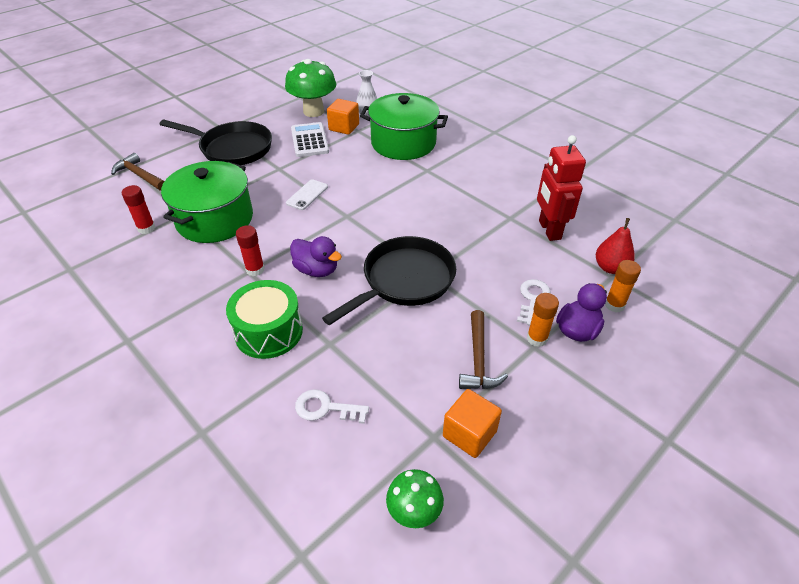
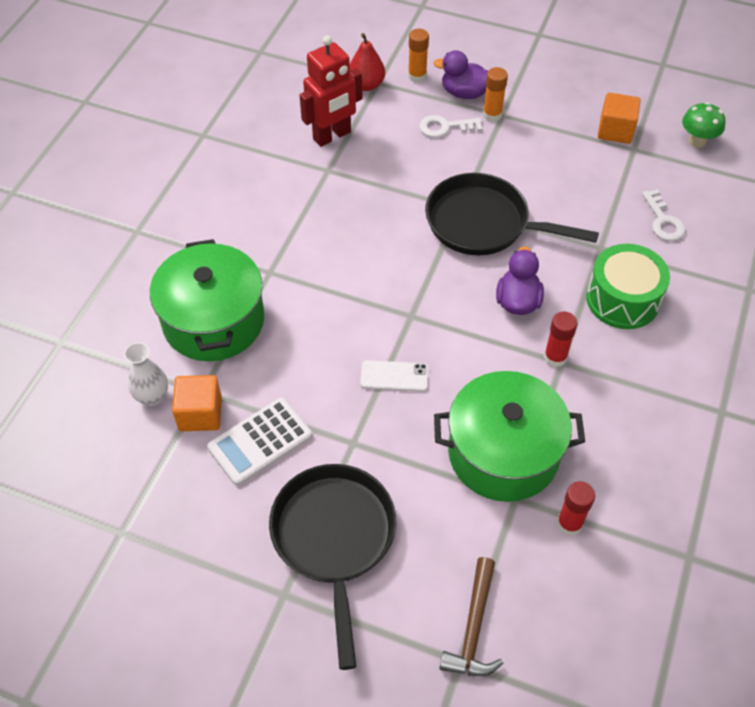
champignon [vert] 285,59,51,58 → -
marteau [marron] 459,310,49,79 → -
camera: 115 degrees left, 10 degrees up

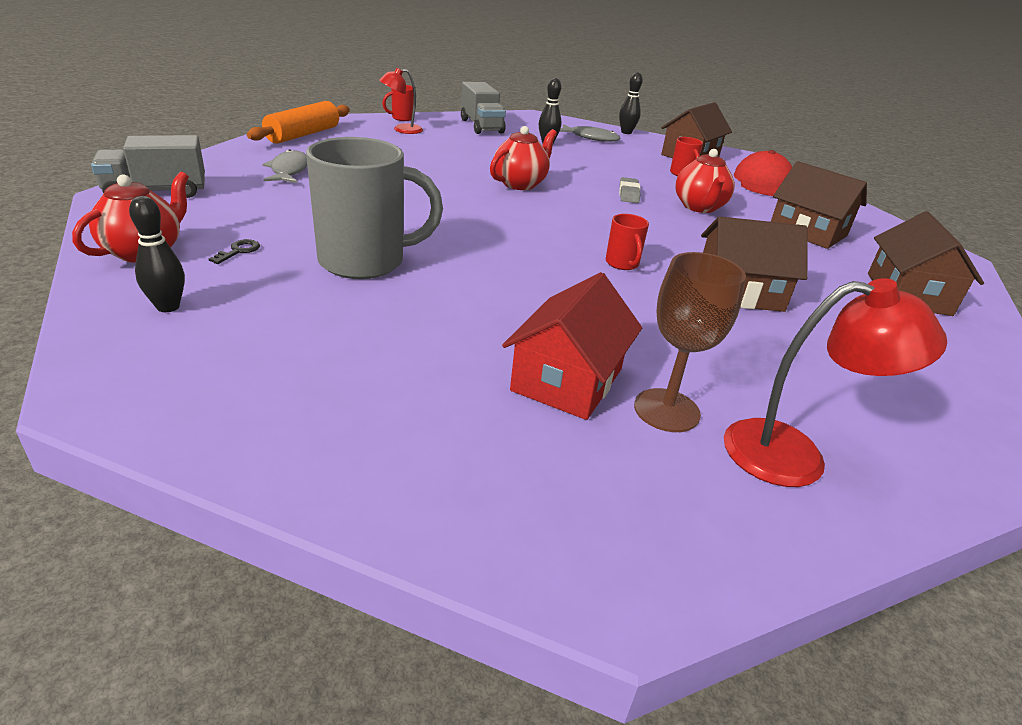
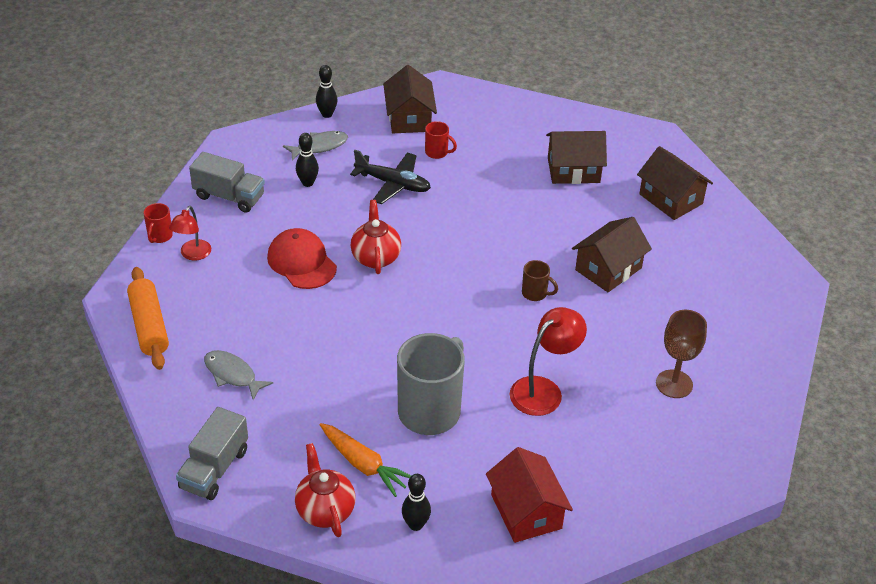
théière [rouge] 675,149,60,64 → -
casquette [rouge] 734,150,58,46 → casquette [rouge] 267,228,70,61, moved
gomme [gris] 619,177,21,26 → -
tasse [rouge] 606,214,43,56 → tasse [marron] 522,260,36,41
clé [noir] 209,239,51,25 → carotte [orange] 320,423,91,74
maison [rouge] 502,272,140,148 → maison [rouge] 486,447,87,96, moved
lampe [rouge] 724,278,223,209 → lampe [rouge] 510,307,77,109, moved
- → avion [noir] 350,150,81,54
camera: 45 degrees left, 10 degrees up

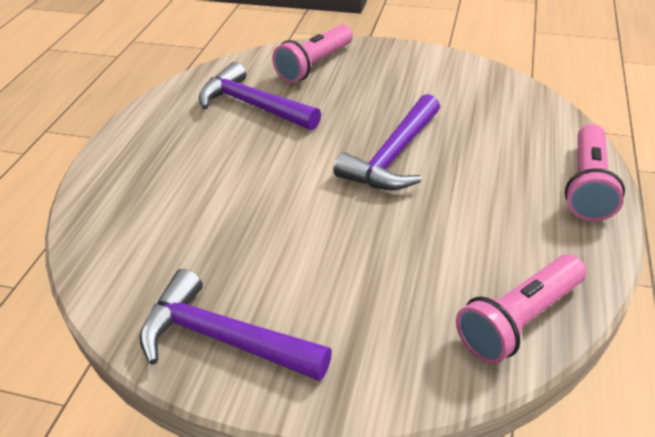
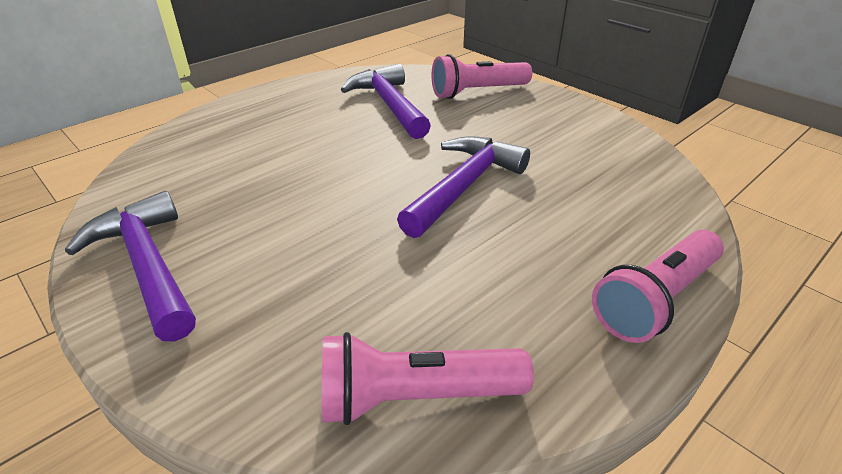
marteau [violet] 333,94,107,96 → marteau [violet] 397,136,133,102, 150 degrees clockwise
camera: 30 degrees right, 5 degrees down

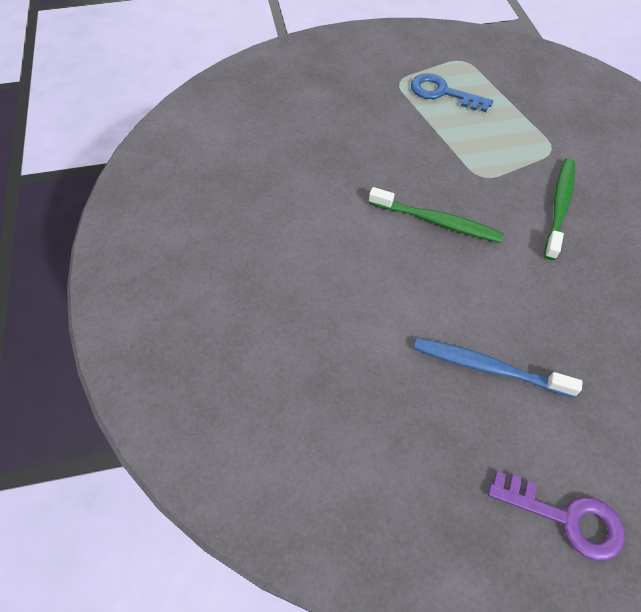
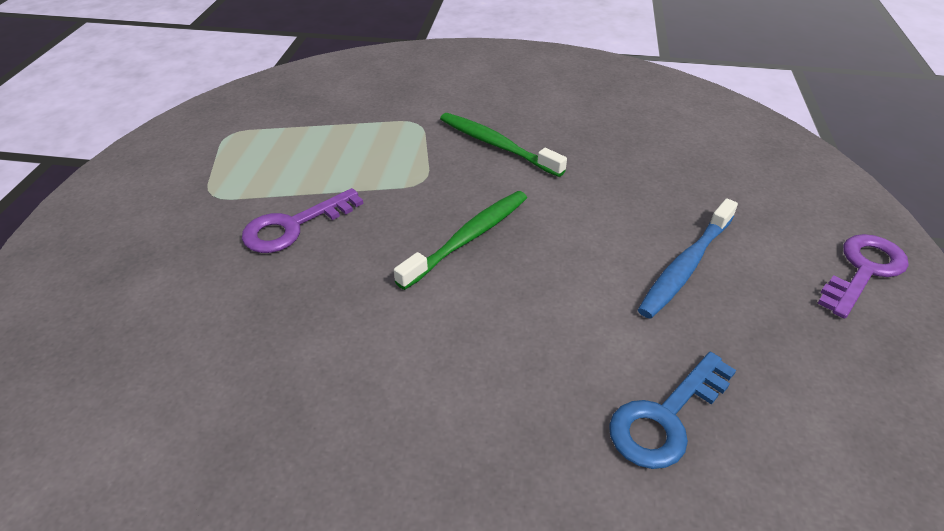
clé [bleu] 411,73,82,39 → clé [bleu] 609,352,127,117, moved
- → clé [violet] 242,188,122,65
camera: 70 degrees left, 15 degrees down

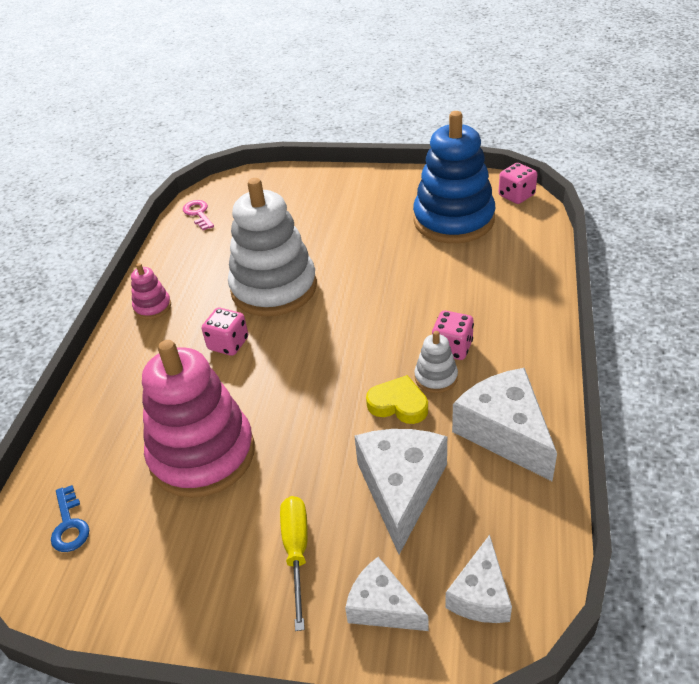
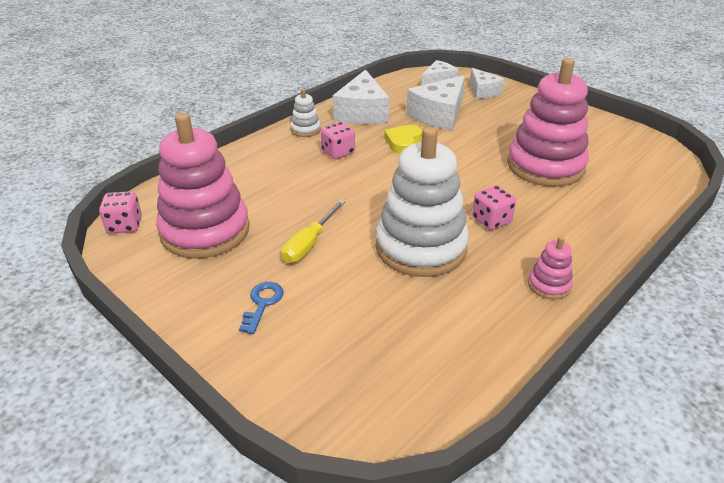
jouet à empiler [bleu] 413,111,82,133 → jouet à empiler [rose] 156,113,94,146
clé [rose] 183,200,31,30 → -
jouet à empiler [blanc] 414,331,44,62 → jouet à empiler [blanc] 290,89,31,48, moved
cœur [jaune] 366,375,62,49 → cœur [jaune] 384,125,38,29, 60 degrees clockwise
clé [bleu] 51,485,38,67 → clé [bleu] 239,282,45,52, moved
tournevis [jaune] 280,496,28,135 → tournevis [jaune] 281,200,65,63, moved
camera: 150 degrees left, 5 degrees down

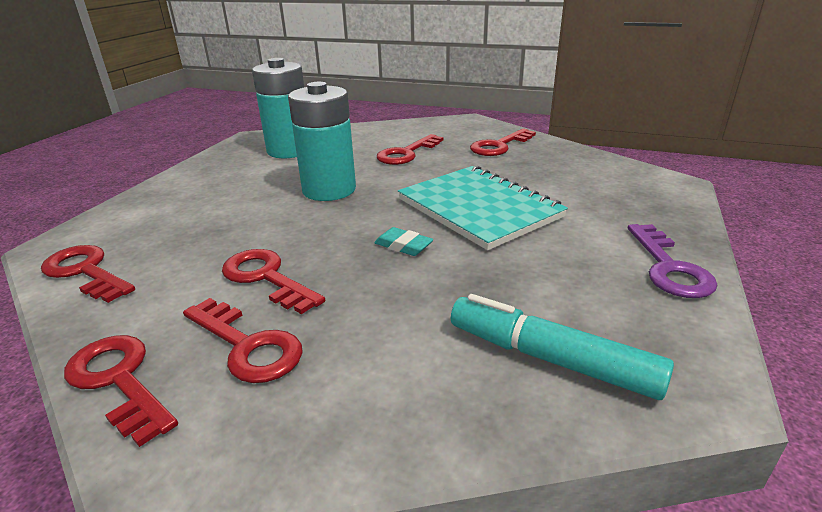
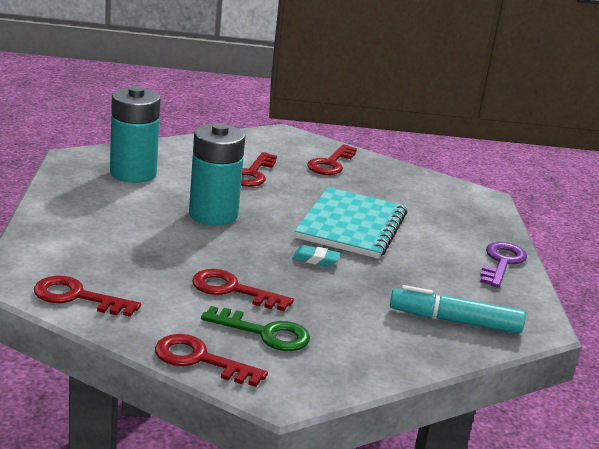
carnet [turquoise] 398,166,170,84 → carnet [turquoise] 294,187,113,72, 75 degrees clockwise
clé [violet] 628,224,90,74 → clé [violet] 480,242,47,46, 135 degrees counterclockwise
clé [rouge] 183,298,120,85 → clé [vert] 201,306,109,45
camera: 25 degrees left, 5 degrees down

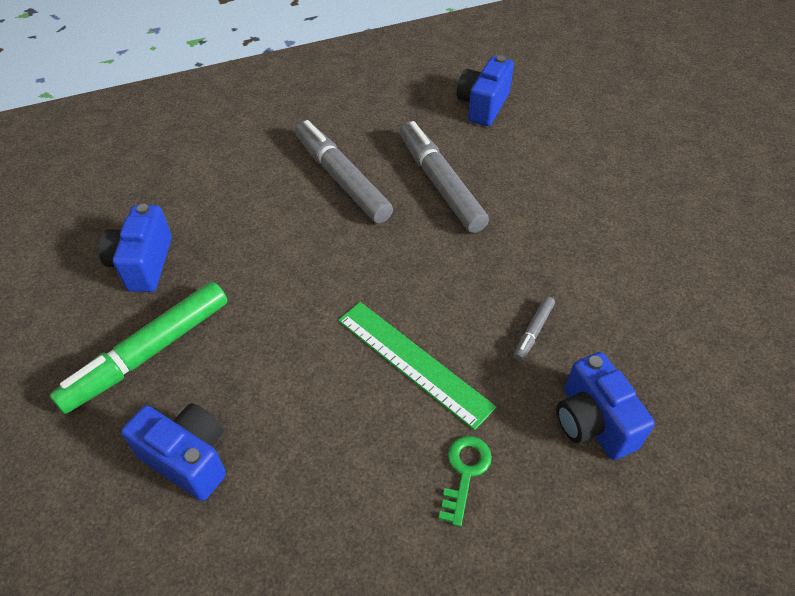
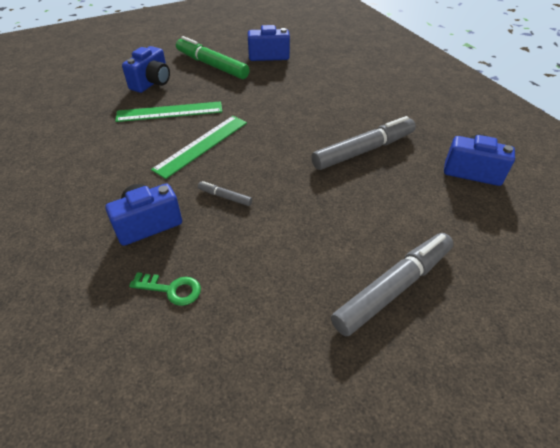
feutre [gris] 295,120,98,103 → feutre [gris] 331,233,123,103, moved
clé [vert] 438,436,54,91 → clé [vert] 129,272,72,34, moved
- → règle [vert] 115,101,107,21
camera: 85 degrees right, 5 degrees down

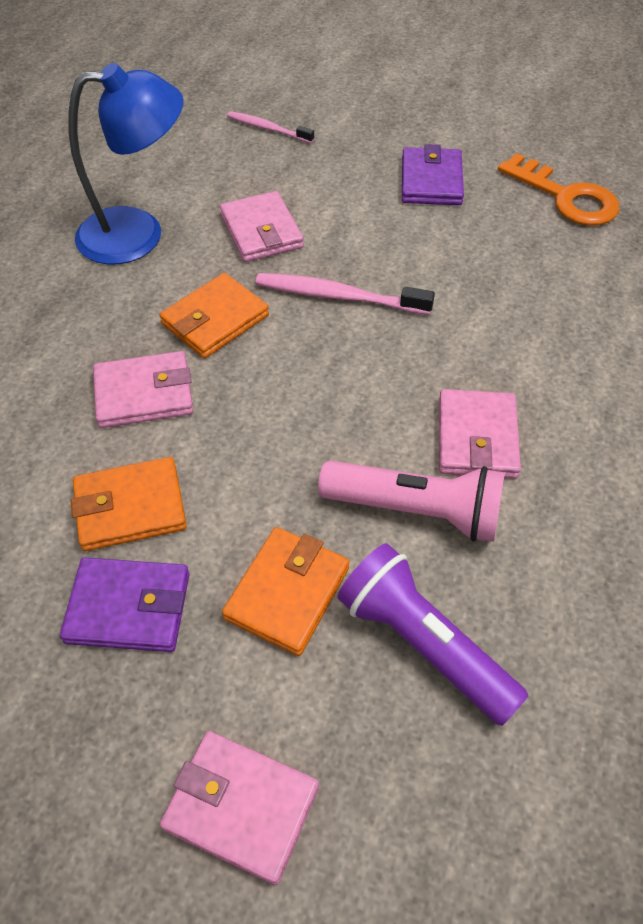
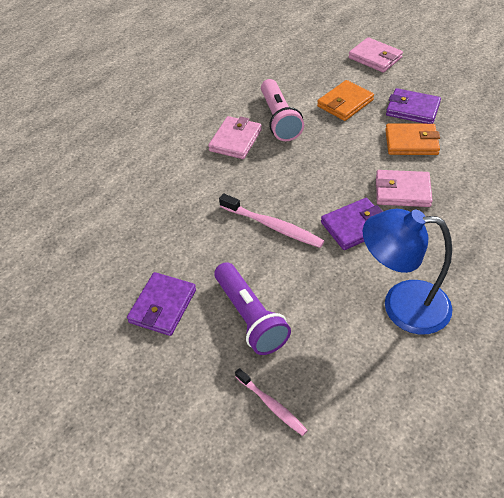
clé [orange] 498,153,121,73 → -
portefeuille [rose] 220,191,84,71 → -
portefeuille [orange] 159,273,110,85 → portefeuille [violet] 321,198,62,52
lampe de poche [rose] 318,460,187,82 → lampe de poche [rose] 261,79,43,62, 135 degrees counterclockwise
lampe de poche [violet] 338,543,191,183 → lampe de poche [violet] 214,262,77,93, moved
camera: 160 degrees left, 5 degrees down

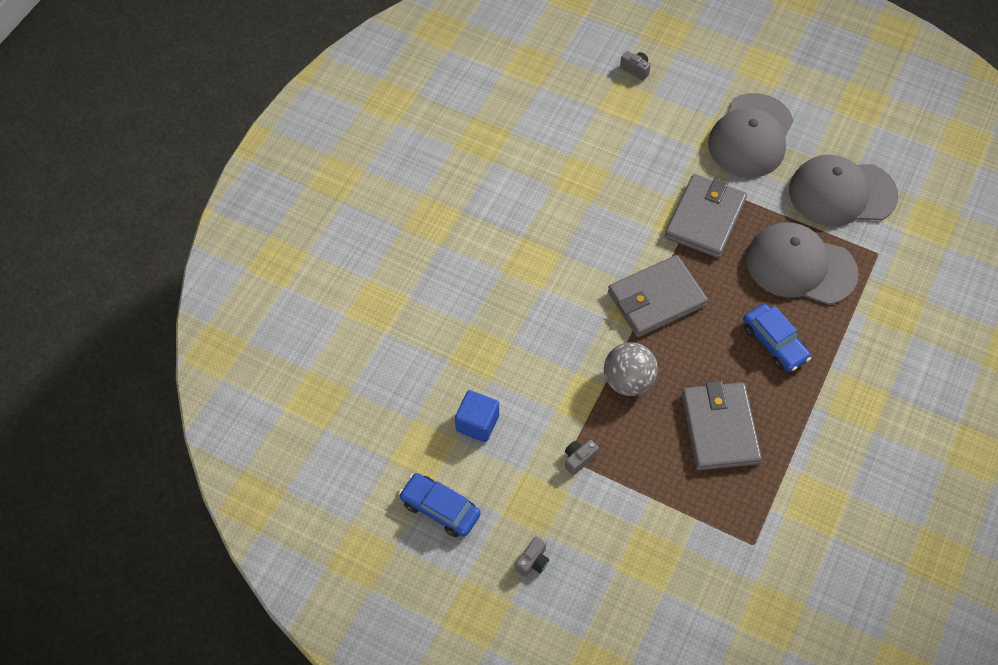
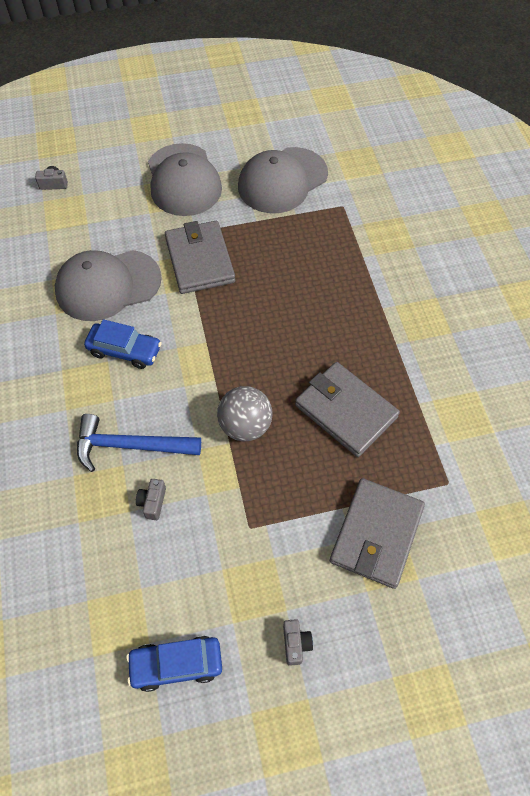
casquette [gris] 746,222,113,83 → casquette [gris] 55,250,107,71, moved
portefeuille [gris] 608,255,100,82 → portefeuille [gris] 330,478,95,111, moved
voiture [bleu] 743,303,68,69 → voiture [bleu] 84,319,78,50, moved
cube [bleu] 455,390,44,52 → -
appareil photo [gris] 565,440,34,35 → appareil photo [gris] 136,479,30,41, moved
- → marteau [bleu] 77,414,124,58
camera: 40 degrees left, 0 degrees up

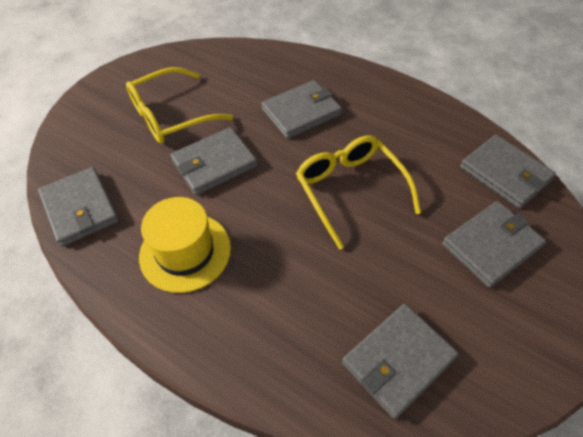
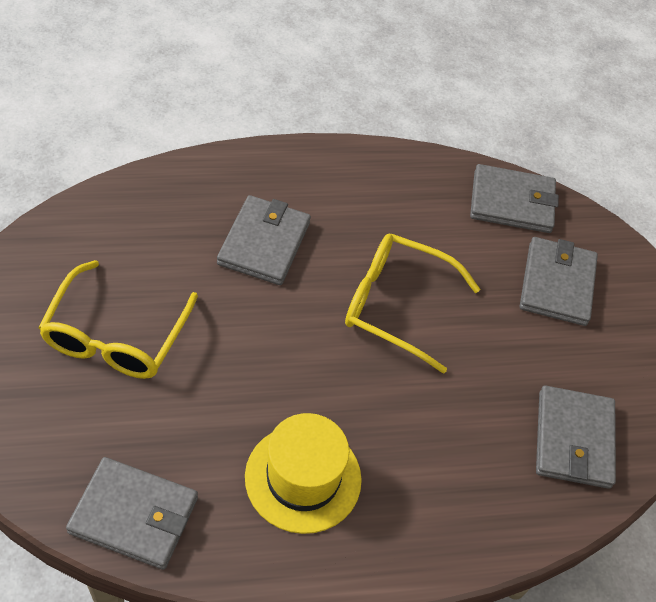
portefeuille [gris] 170,127,87,68 → -
camera: 50 degrees left, 0 degrees up

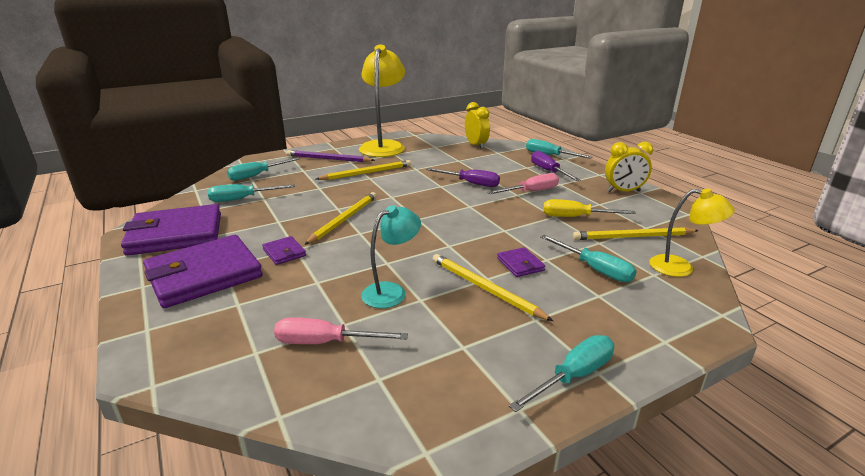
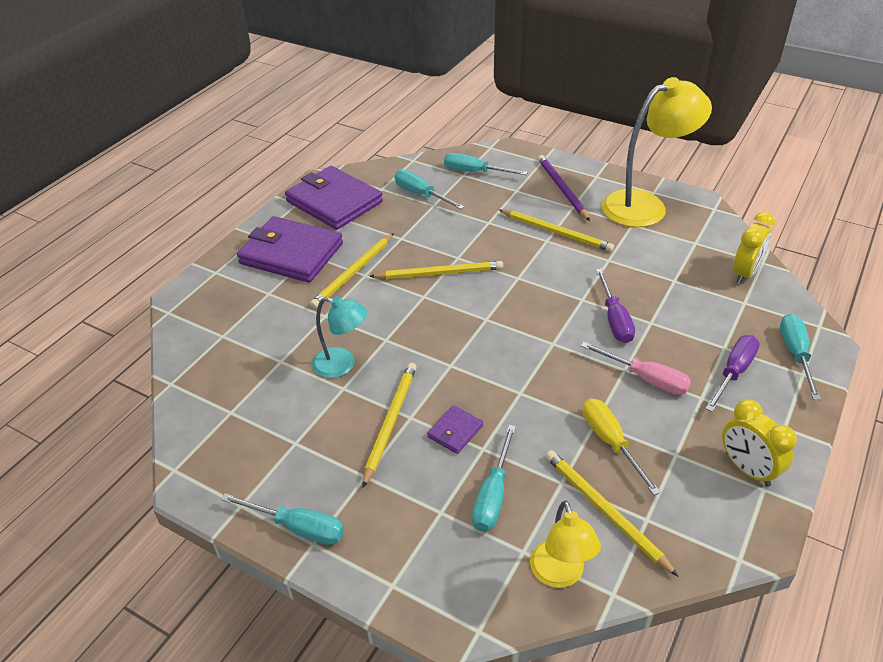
portefeuille [violet] 262,236,44,29 → crayon [jaune] 310,233,84,76
tournevis [rose] 274,317,134,27 → -
camera: 60 degrees right, 15 degrees up

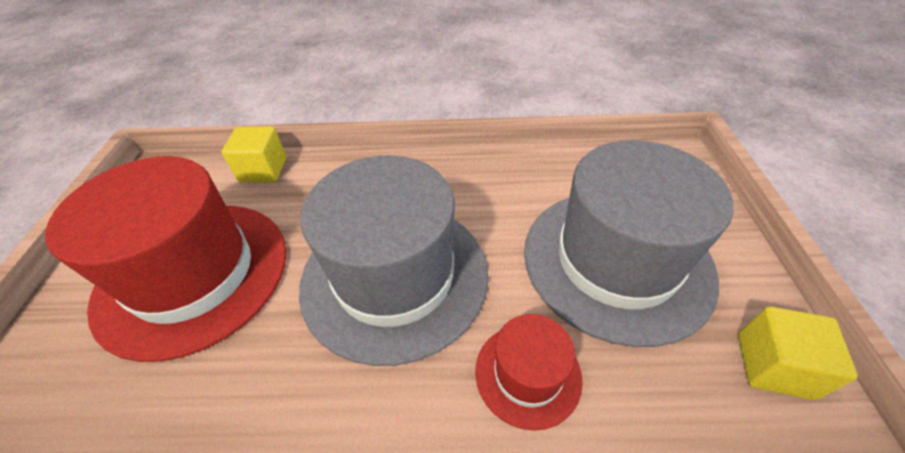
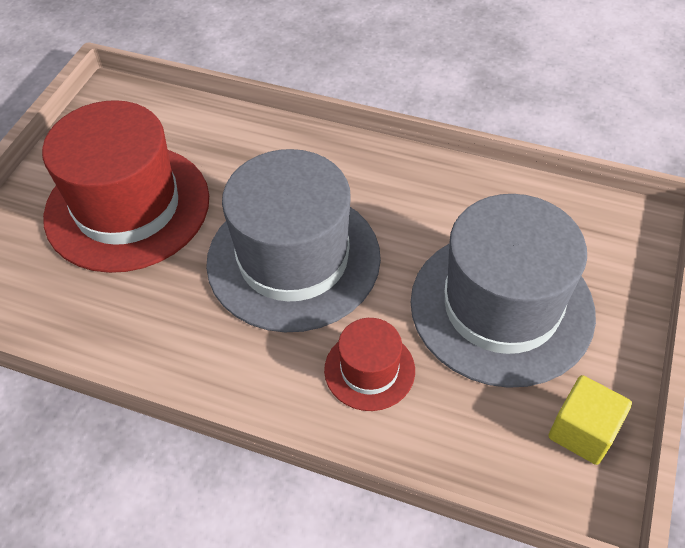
cube [jaune] 222,126,64,56 → -
camera: 20 degrees right, 5 degrees up

